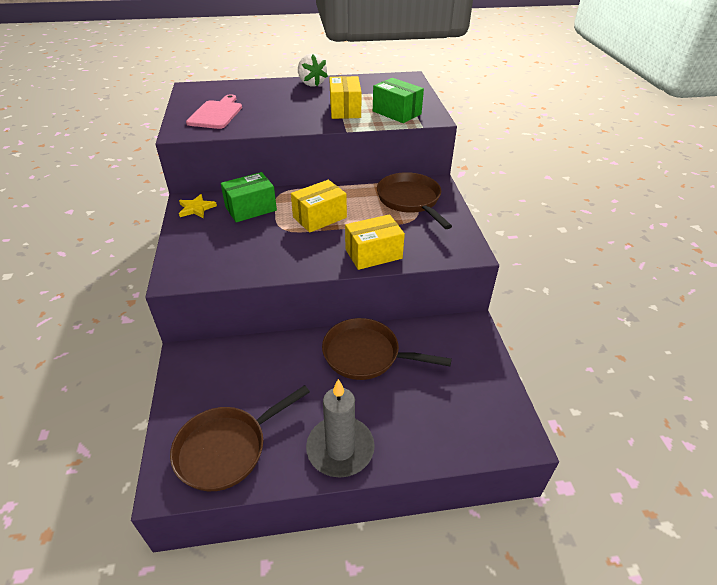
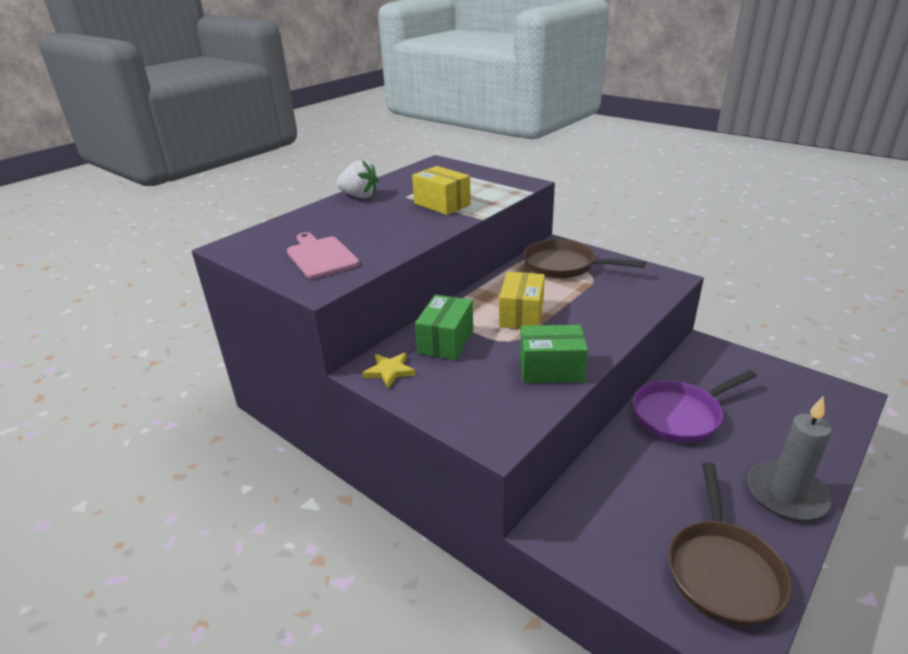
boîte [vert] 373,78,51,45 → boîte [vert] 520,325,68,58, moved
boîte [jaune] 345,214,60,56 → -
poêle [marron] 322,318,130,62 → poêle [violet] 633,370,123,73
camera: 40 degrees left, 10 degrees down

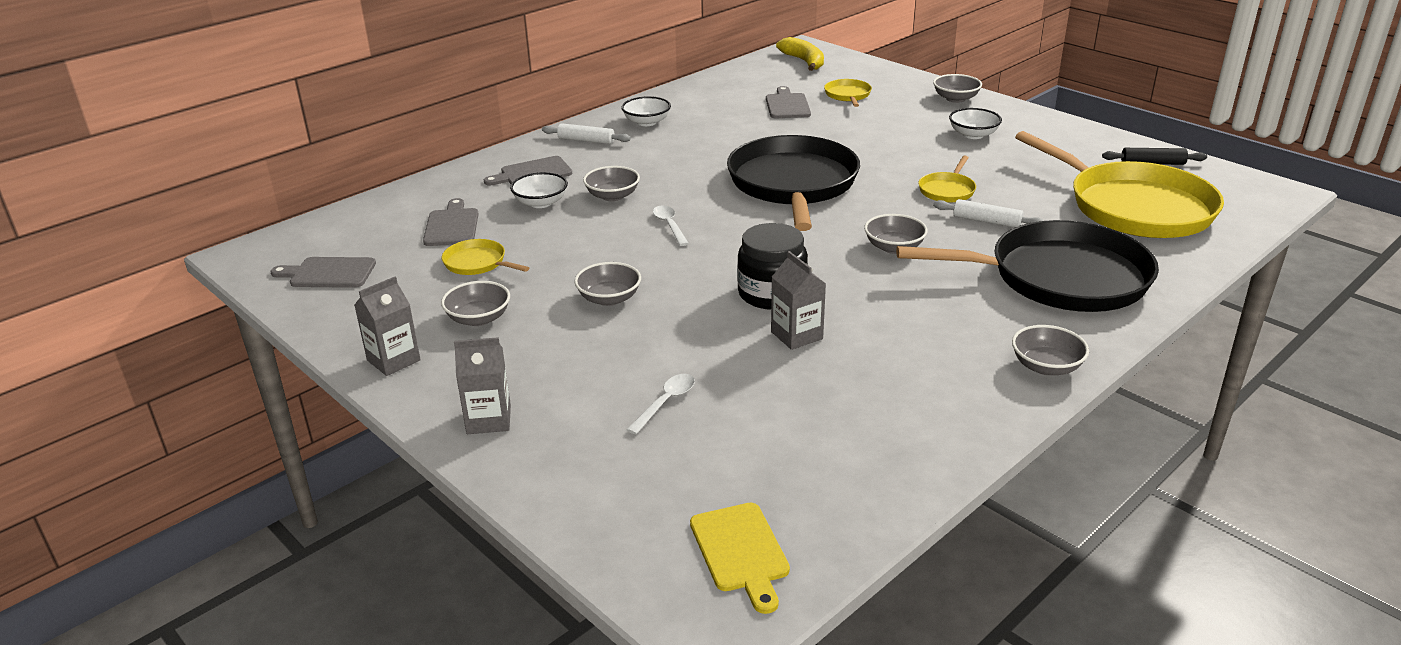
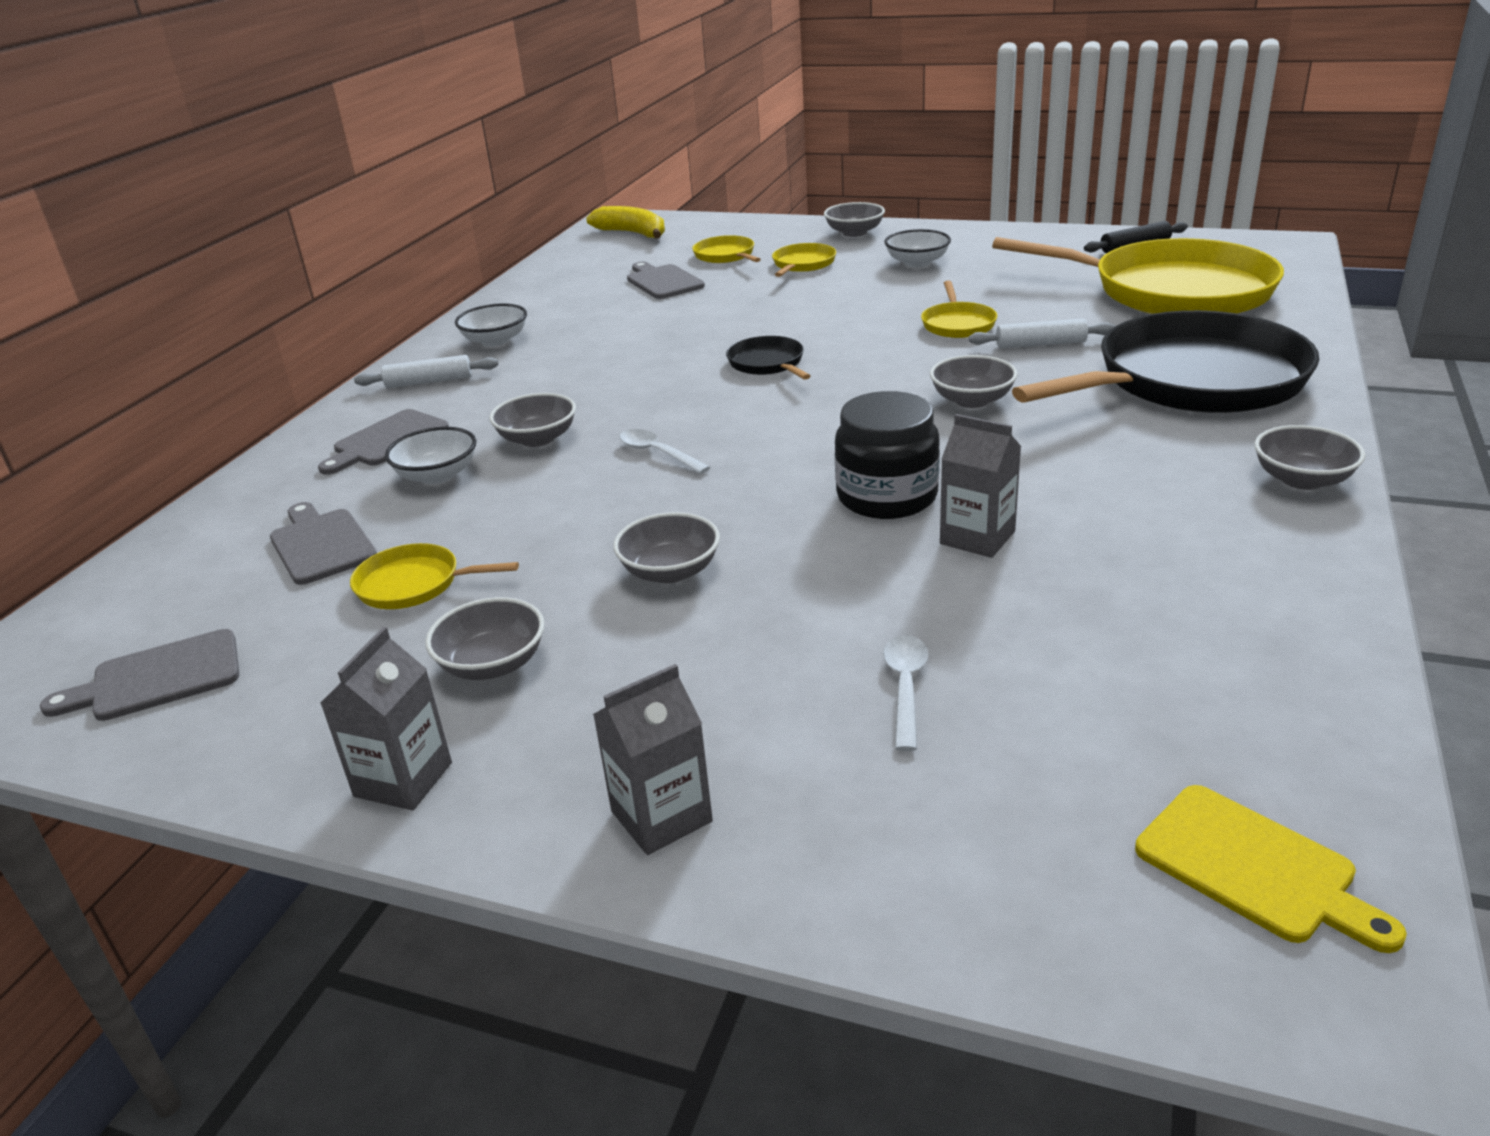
poêle [noir] 727,135,133,96 → poêle [noir] 726,336,85,44, x0.42
- → poêle [jaune] 772,243,64,34
camera: 25 degrees left, 0 degrees up

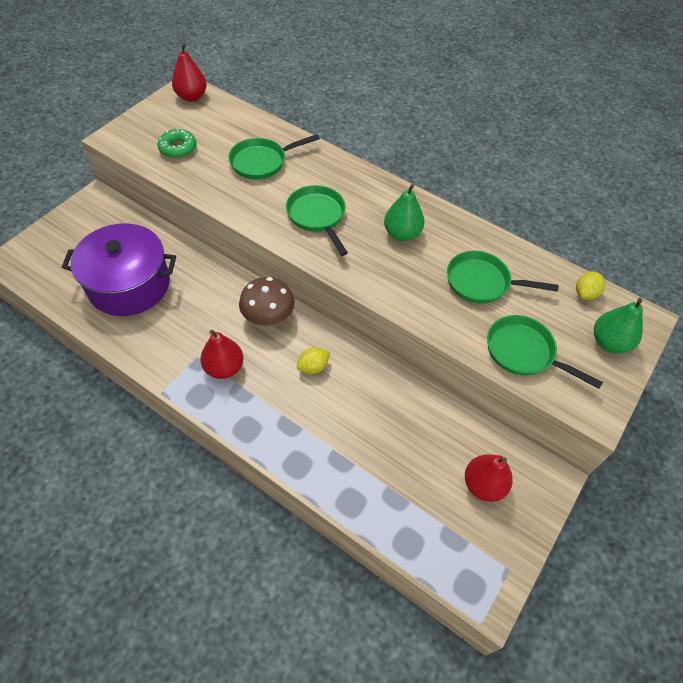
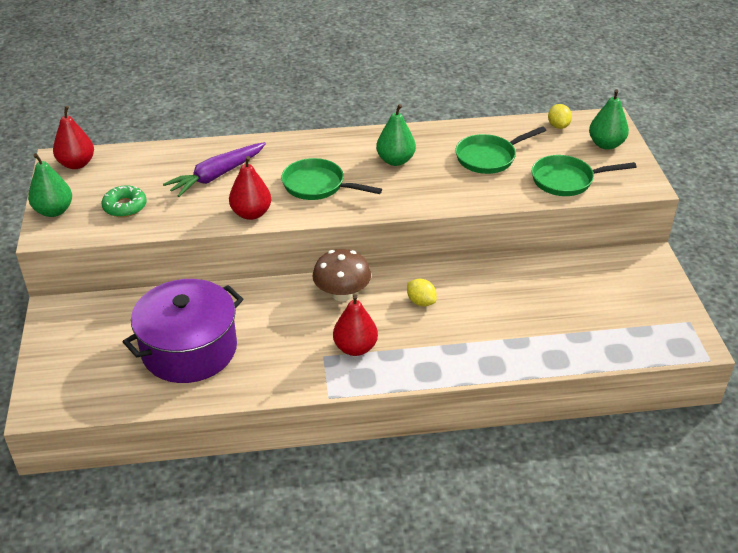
poêle [vert] 228,134,92,46 → carotte [violet] 163,142,103,55
citron [jaune] 297,347,33,27 → citron [jaune] 407,279,30,27, 60 degrees counterclockwise
poire [rouge] 465,454,48,48 → poire [rouge] 229,156,42,64, moved
- → poire [vert] 28,153,44,64
camera: 40 degrees left, 15 degrees down

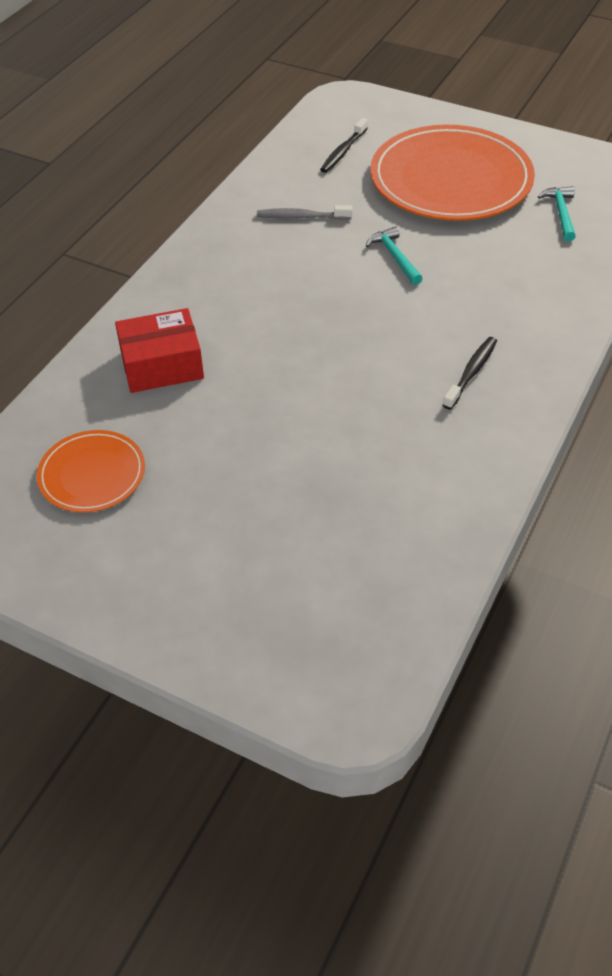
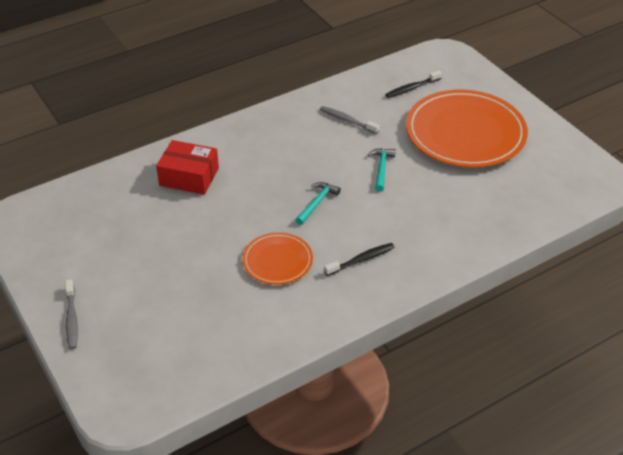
marteau [turquoise] 538,186,38,55 → marteau [turquoise] 296,182,45,43, moved
assiette [orange] 37,430,108,82 → assiette [orange] 242,232,71,53, moved
- → brosse à dents [gris] 66,280,12,69
camera: 30 degrees right, 5 degrees down

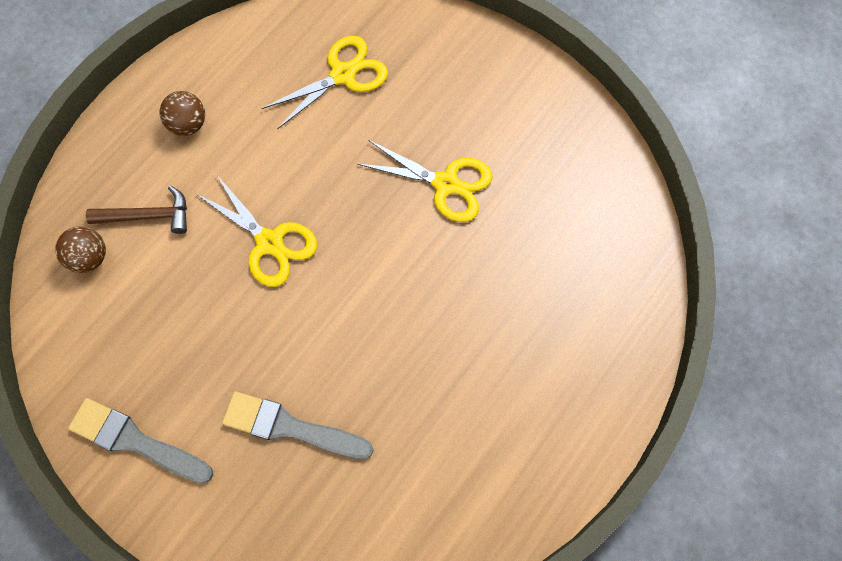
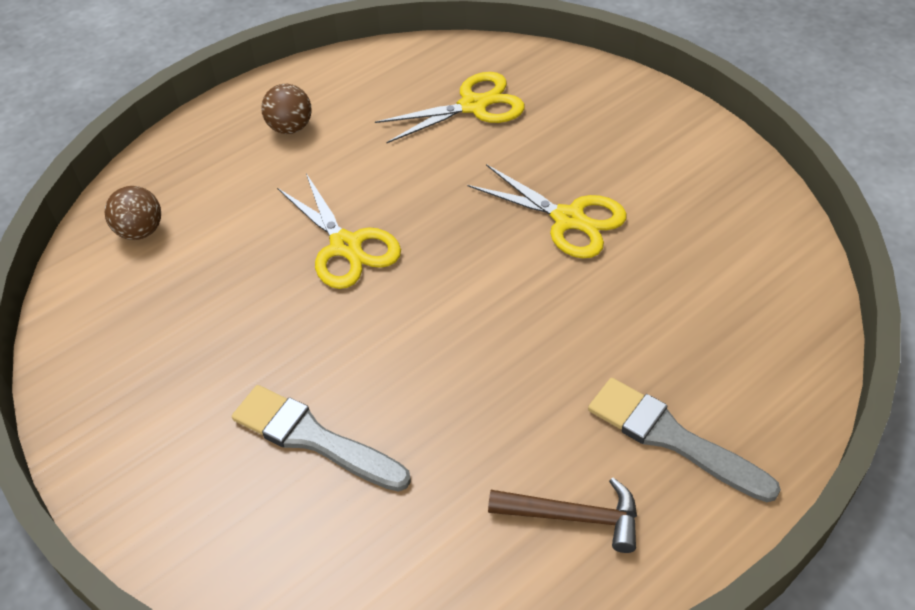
marteau [marron] 86,186,101,48 → marteau [marron] 488,478,149,75, moved
pinceau [gris] 68,398,145,85 → pinceau [gris] 588,378,193,124, moved
camera: 15 degrees right, 20 degrees down

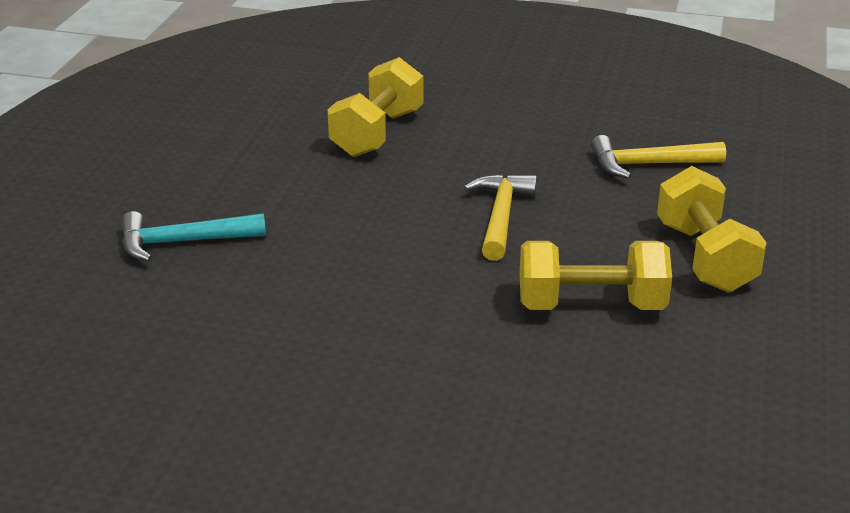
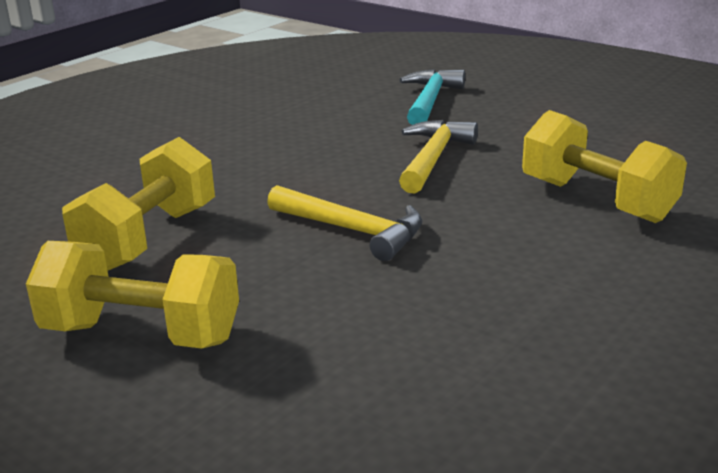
marteau [jaune] 591,135,135,44 → marteau [jaune] 399,120,79,74, moved
camera: 115 degrees right, 5 degrees down

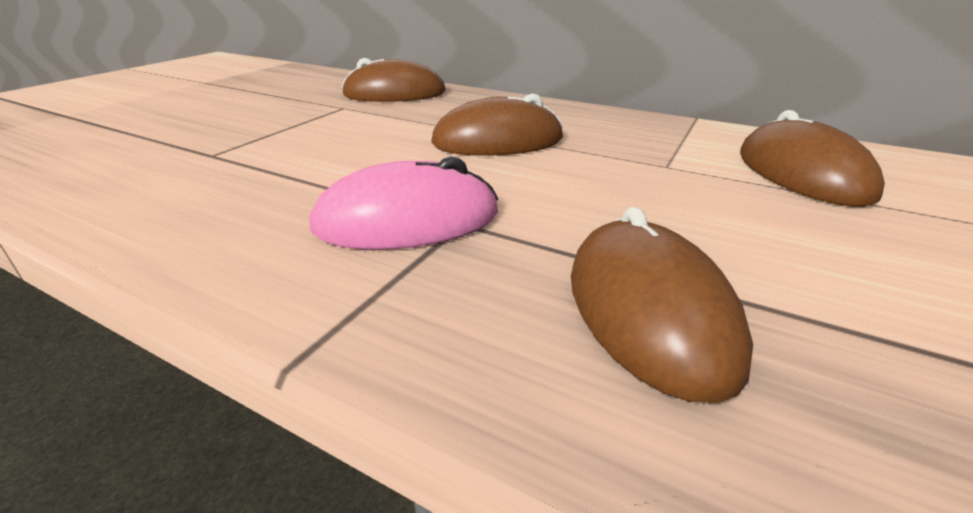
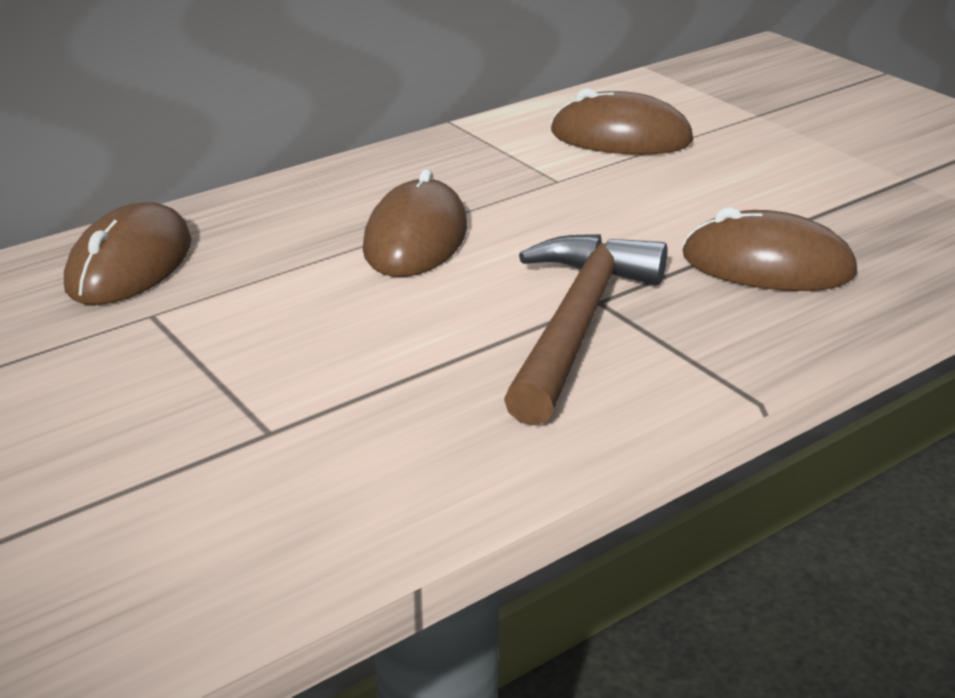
souris [rose] 309,156,189,93 → marteau [marron] 504,234,164,192
camera: 65 degrees left, 0 degrees up

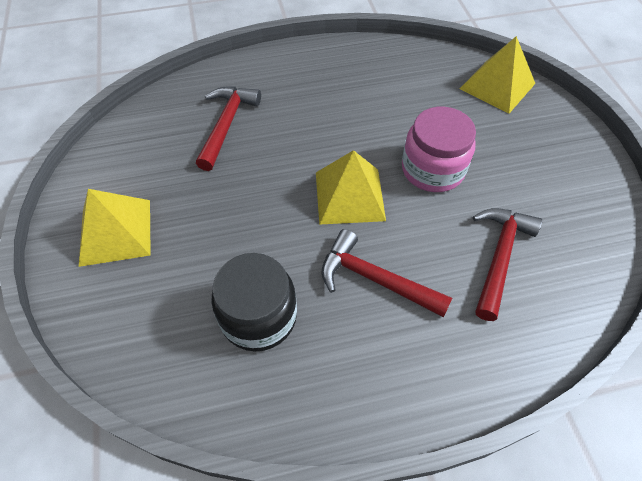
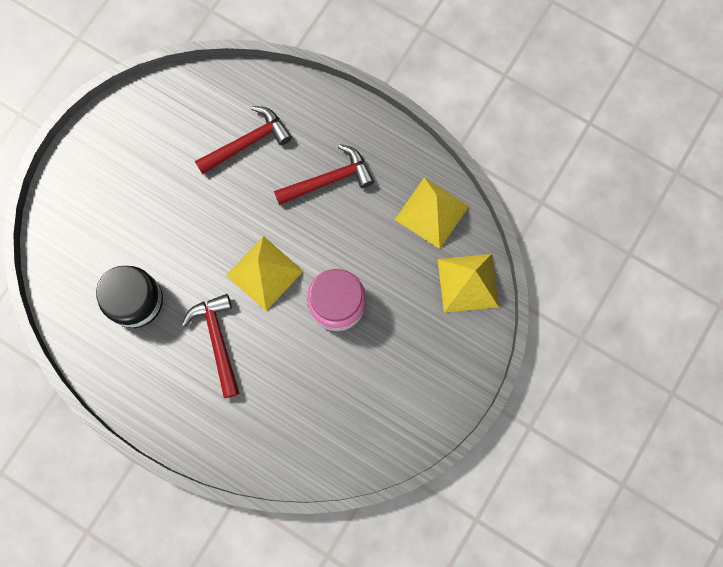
pyramide [jaune] 79,189,72,78 → pyramide [jaune] 395,177,74,72, moved
marteau [rouge] 473,208,69,113 → marteau [rouge] 274,144,100,61, moved
camera: 45 degrees right, 20 degrees up

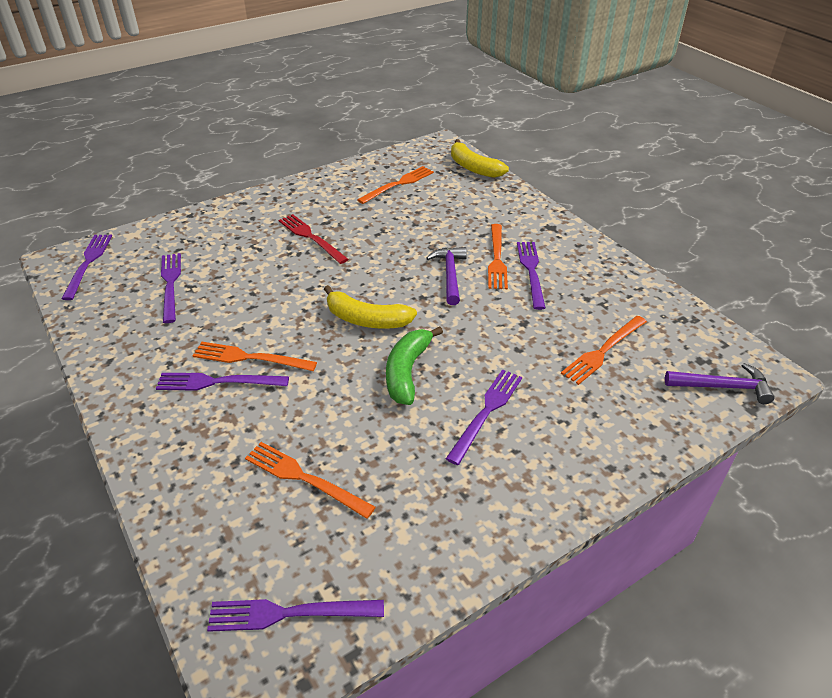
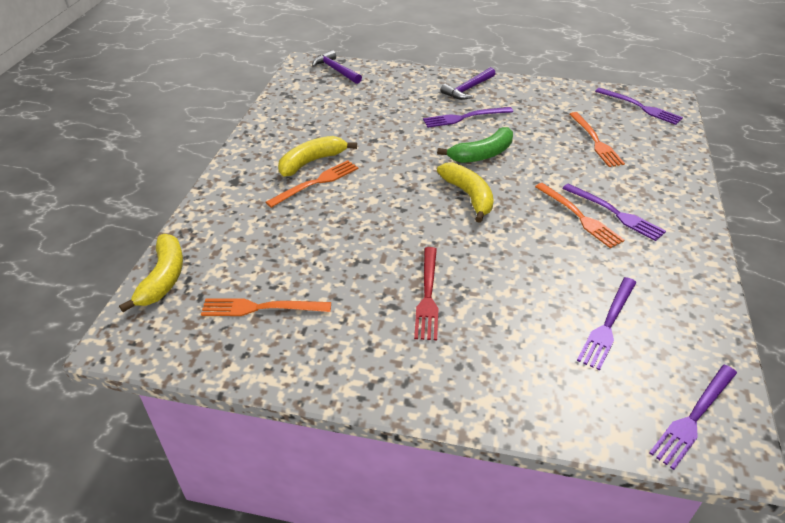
fourchette [violet] 517,242,29,68 → banane [jaune] 278,136,79,41
marteau [violet] 426,247,41,58 → marteau [violet] 440,67,56,33, moved
fourchette [orange] 561,316,86,69 → -
camera: 135 degrees left, 0 degrees up

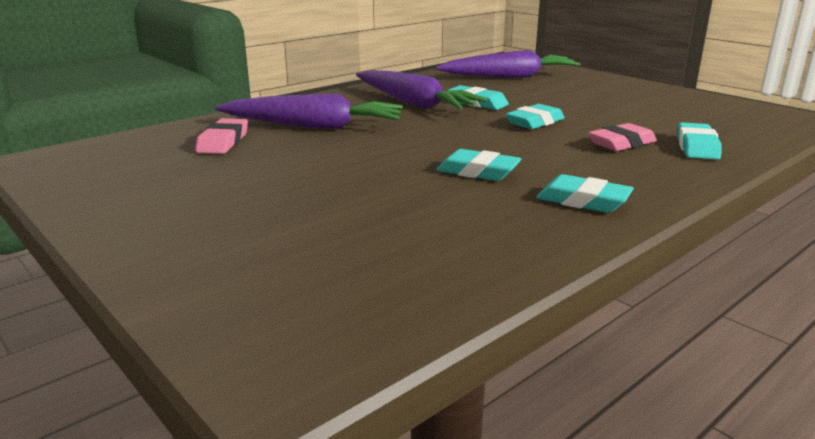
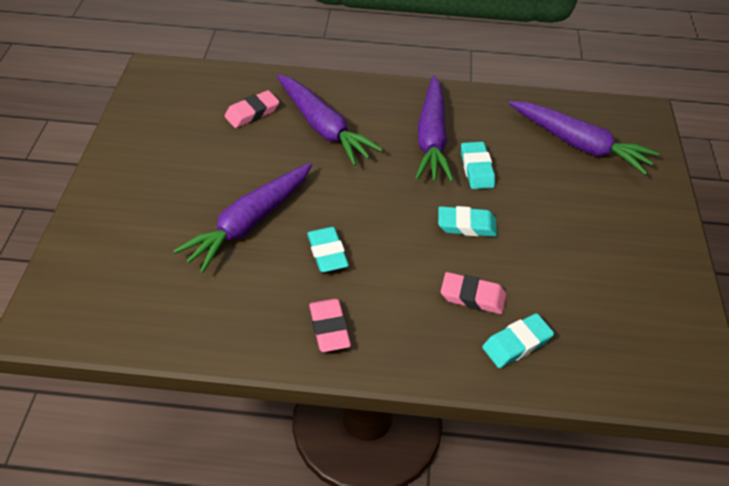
gomme [turquoise] 536,174,98,39 → gomme [rose] 309,299,42,53
- → carotte [violet] 174,163,138,110
camera: 45 degrees right, 25 degrees up

